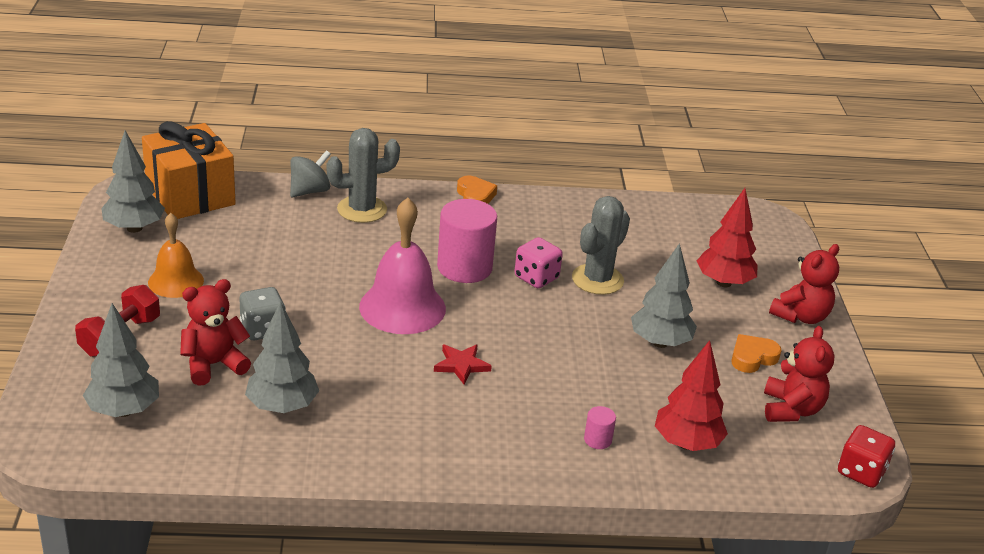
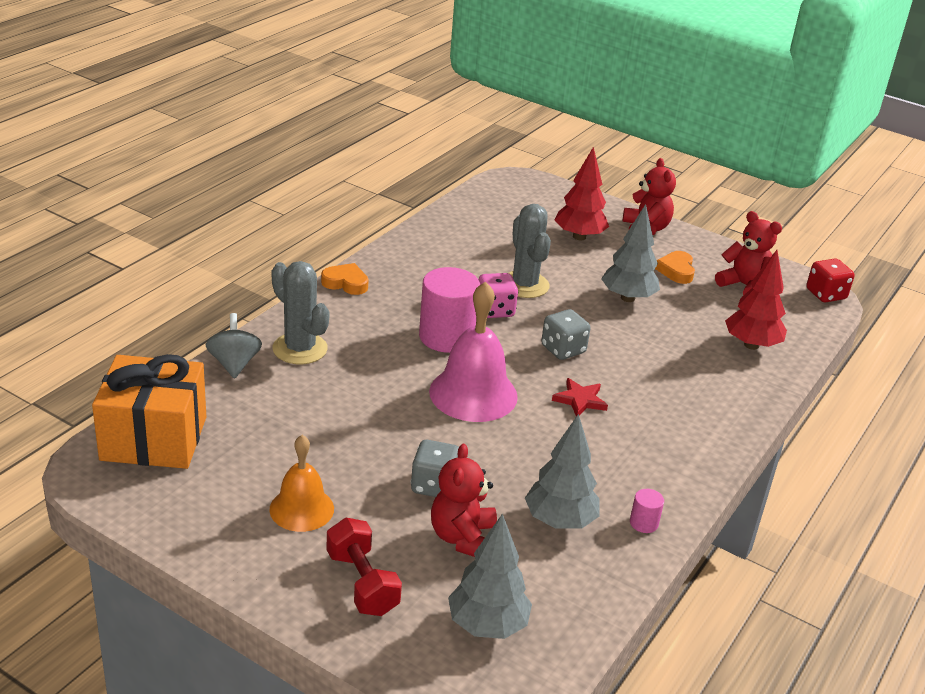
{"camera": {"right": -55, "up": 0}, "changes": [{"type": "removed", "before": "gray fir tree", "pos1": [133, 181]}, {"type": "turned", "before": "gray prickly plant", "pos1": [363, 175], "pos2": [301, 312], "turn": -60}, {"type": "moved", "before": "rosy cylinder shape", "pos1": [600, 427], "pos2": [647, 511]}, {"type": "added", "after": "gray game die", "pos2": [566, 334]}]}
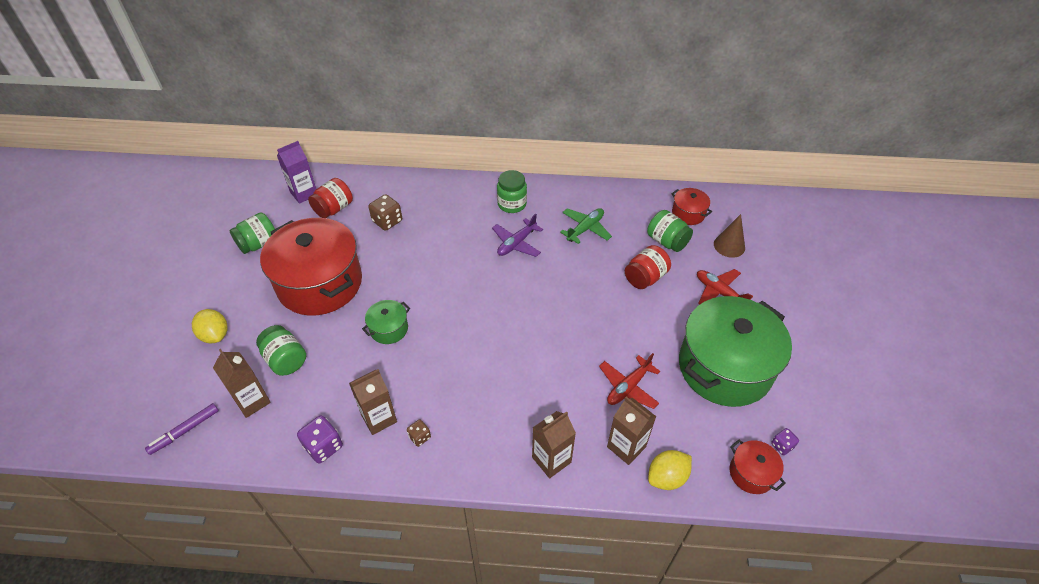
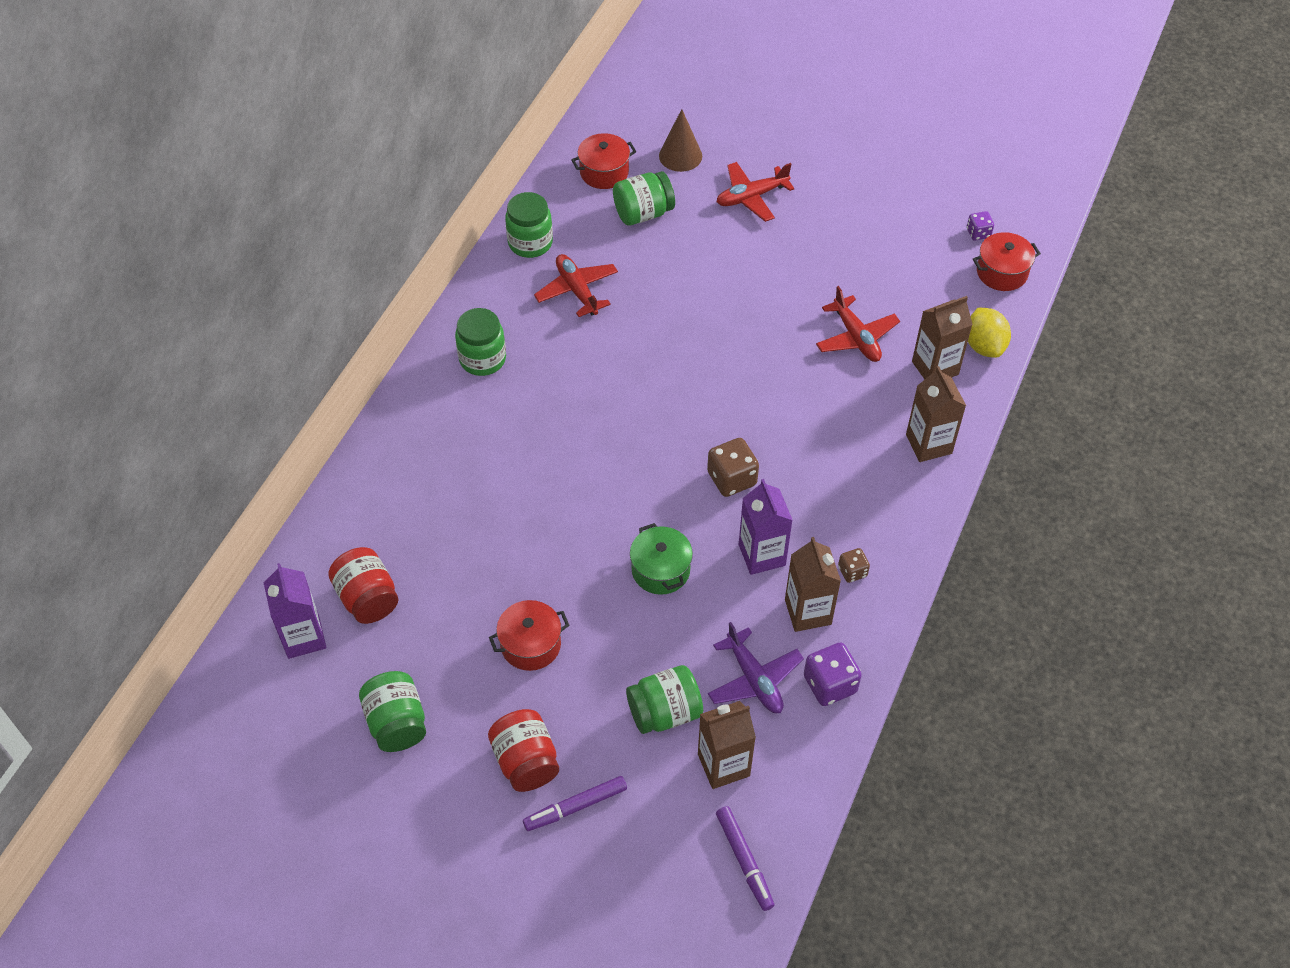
{"camera": {"right": -70, "up": 5}, "changes": [{"type": "replaced", "before": "bright yellow lemon", "after": "violet felt pen", "pos1": [210, 326], "pos2": [575, 803]}, {"type": "resized", "before": "red pot", "pos1": [311, 267], "pos2": [529, 635], "scale": 0.43}, {"type": "moved", "before": "dark brown game die", "pos1": [385, 212], "pos2": [733, 467]}, {"type": "moved", "before": "violet aeroplane", "pos1": [517, 235], "pos2": [756, 667]}, {"type": "recoloured", "before": "green aeroplane", "after": "red aeroplane", "pos1": [586, 226], "pos2": [576, 285]}, {"type": "moved", "before": "red preserve jar", "pos1": [648, 267], "pos2": [523, 750]}, {"type": "removed", "before": "green pot", "pos1": [735, 351]}, {"type": "added", "after": "green preserve jar", "pos2": [529, 225]}, {"type": "added", "after": "violet juice carton", "pos2": [766, 527]}]}
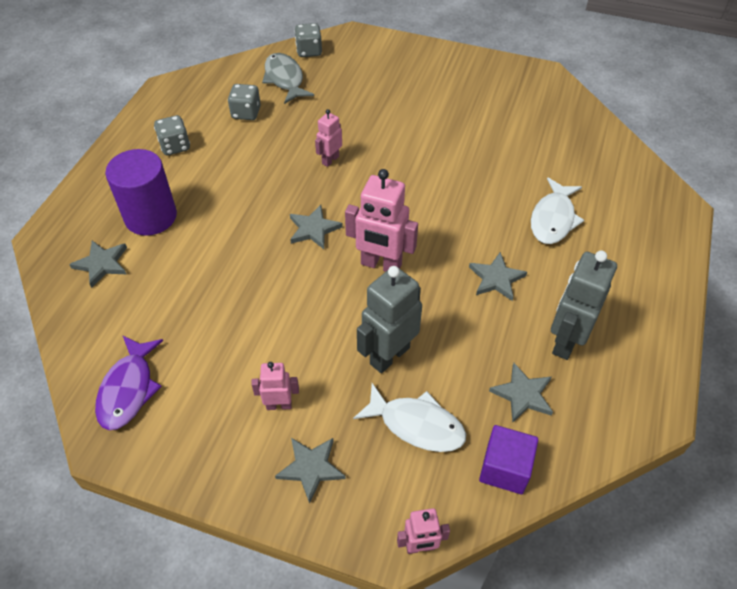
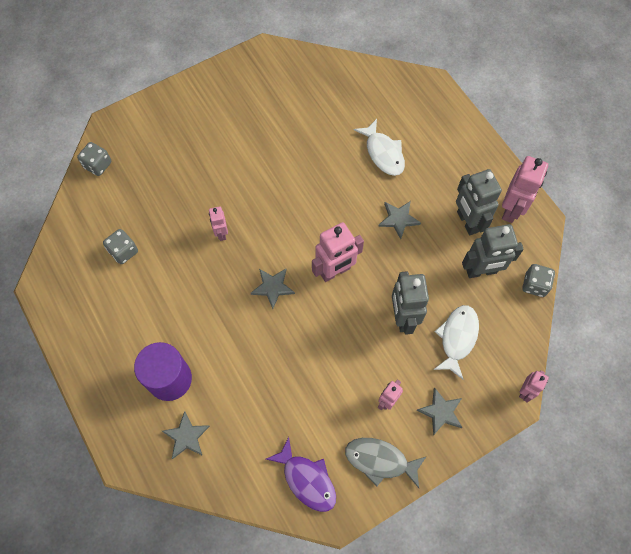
{"camera": {"right": -50, "up": 15}, "changes": [{"type": "moved", "before": "gray game die", "pos1": [172, 135], "pos2": [538, 280]}, {"type": "moved", "before": "gray toy fish", "pos1": [288, 78], "pos2": [386, 463]}, {"type": "turned", "before": "snow-white toy fish", "pos1": [409, 417], "pos2": [456, 342], "turn": -45}, {"type": "removed", "before": "violet block", "pos1": [508, 459]}, {"type": "replaced", "before": "gray star shape", "after": "gray robot", "pos1": [521, 393], "pos2": [493, 251]}, {"type": "added", "after": "rosy robot", "pos2": [525, 189]}]}
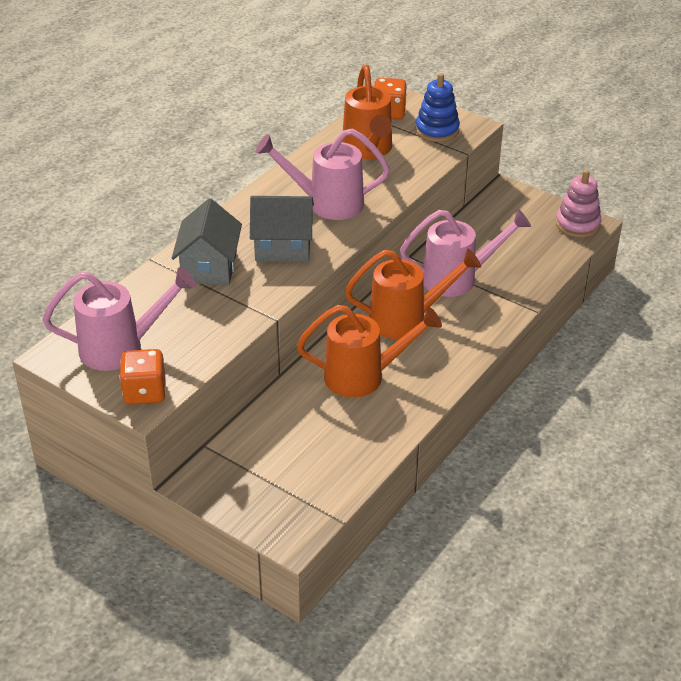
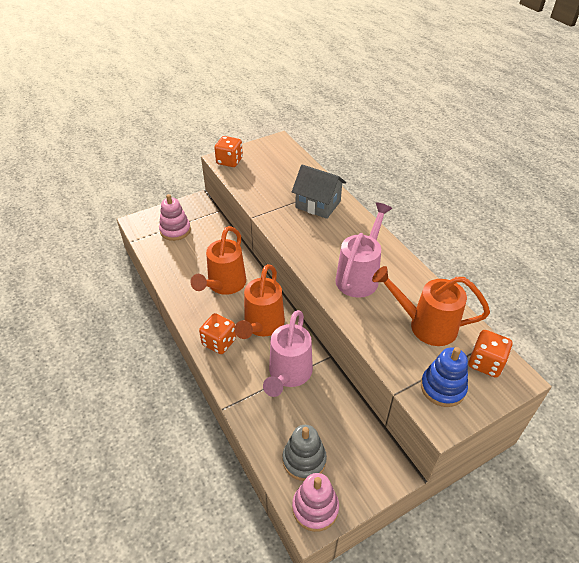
{"camera": {"right": 115, "up": 5}, "changes": [{"type": "removed", "before": "rosy watering can", "pos1": [119, 319]}, {"type": "removed", "before": "gray toy house", "pos1": [282, 229]}, {"type": "added", "after": "rosy ring stacker", "pos2": [175, 217]}, {"type": "added", "after": "orange game die", "pos2": [217, 333]}, {"type": "added", "after": "gray ring stacker", "pos2": [304, 453]}]}
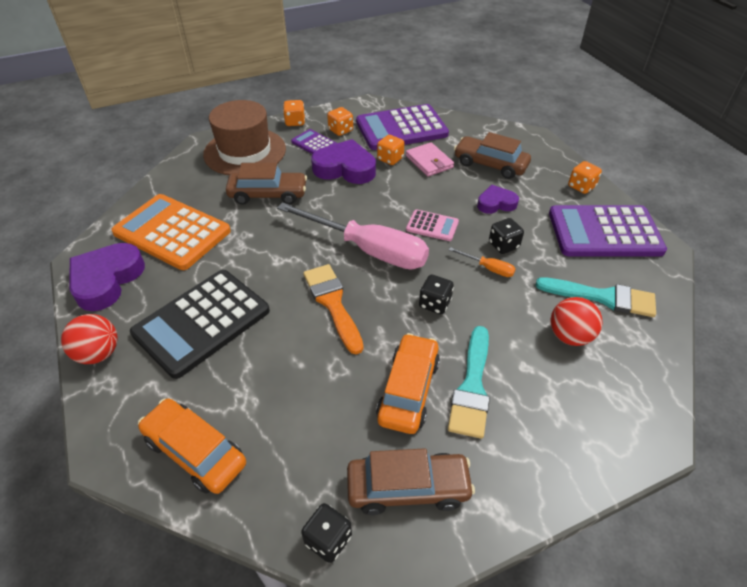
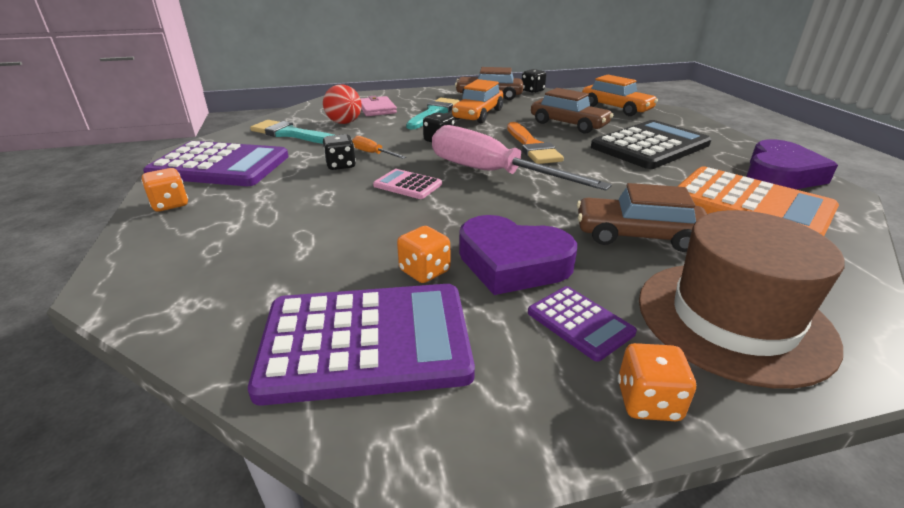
{"camera": {"right": -170, "up": -15}, "changes": [{"type": "removed", "before": "red play ball", "pos1": [89, 339]}, {"type": "removed", "before": "orange game die", "pos1": [340, 121]}, {"type": "moved", "before": "rosy wallet", "pos1": [430, 159], "pos2": [378, 106]}, {"type": "moved", "before": "dark brown car", "pos1": [492, 155], "pos2": [572, 110]}, {"type": "removed", "before": "violet heart shape", "pos1": [498, 199]}]}
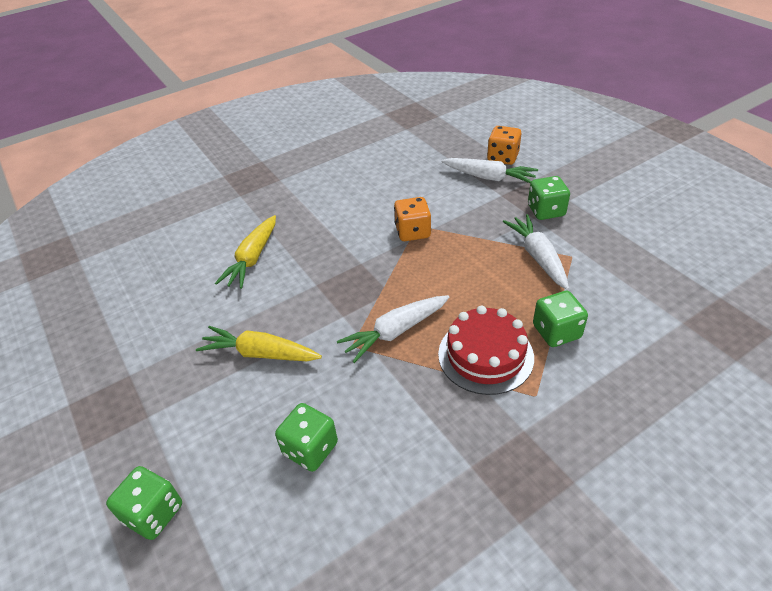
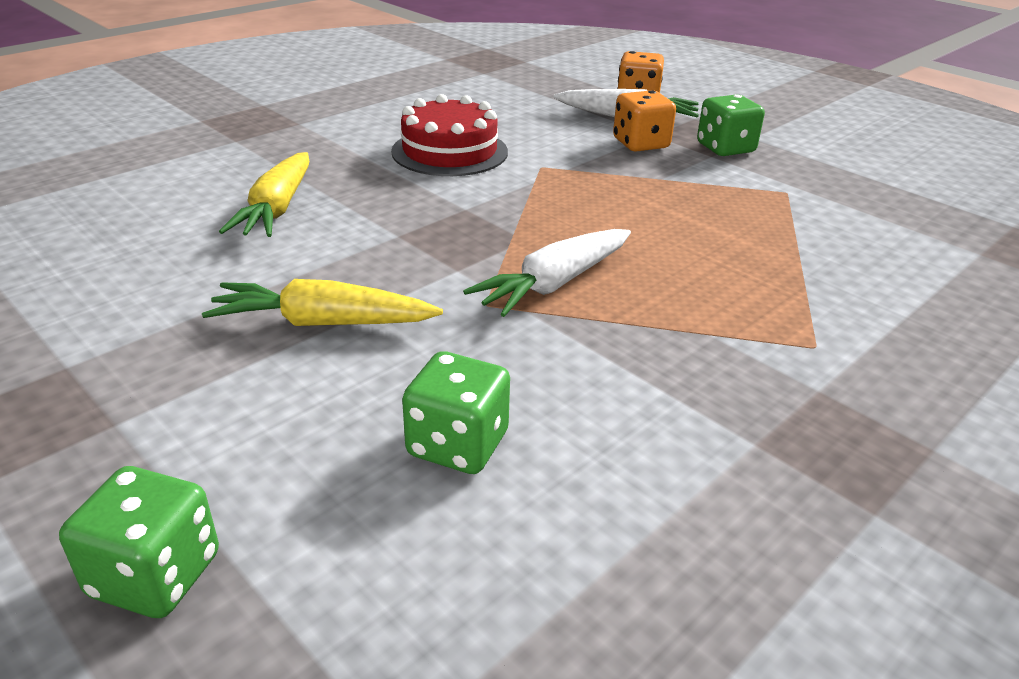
{"camera": {"right": -15, "up": -10}, "changes": [{"type": "moved", "before": "orange game die", "pos1": [412, 219], "pos2": [644, 121]}, {"type": "moved", "before": "red gateau", "pos1": [486, 350], "pos2": [449, 135]}, {"type": "removed", "before": "snow-white root vegetable", "pos1": [536, 252]}, {"type": "removed", "before": "green game die", "pos1": [560, 319]}]}
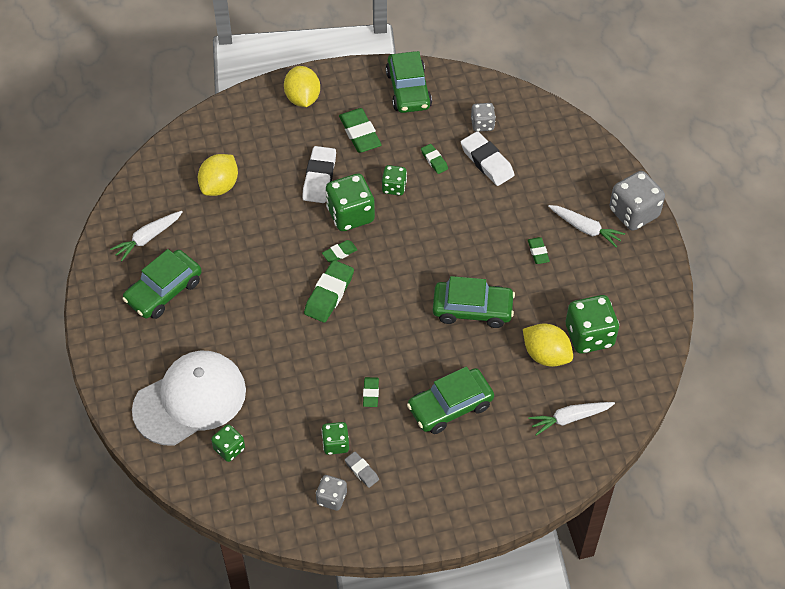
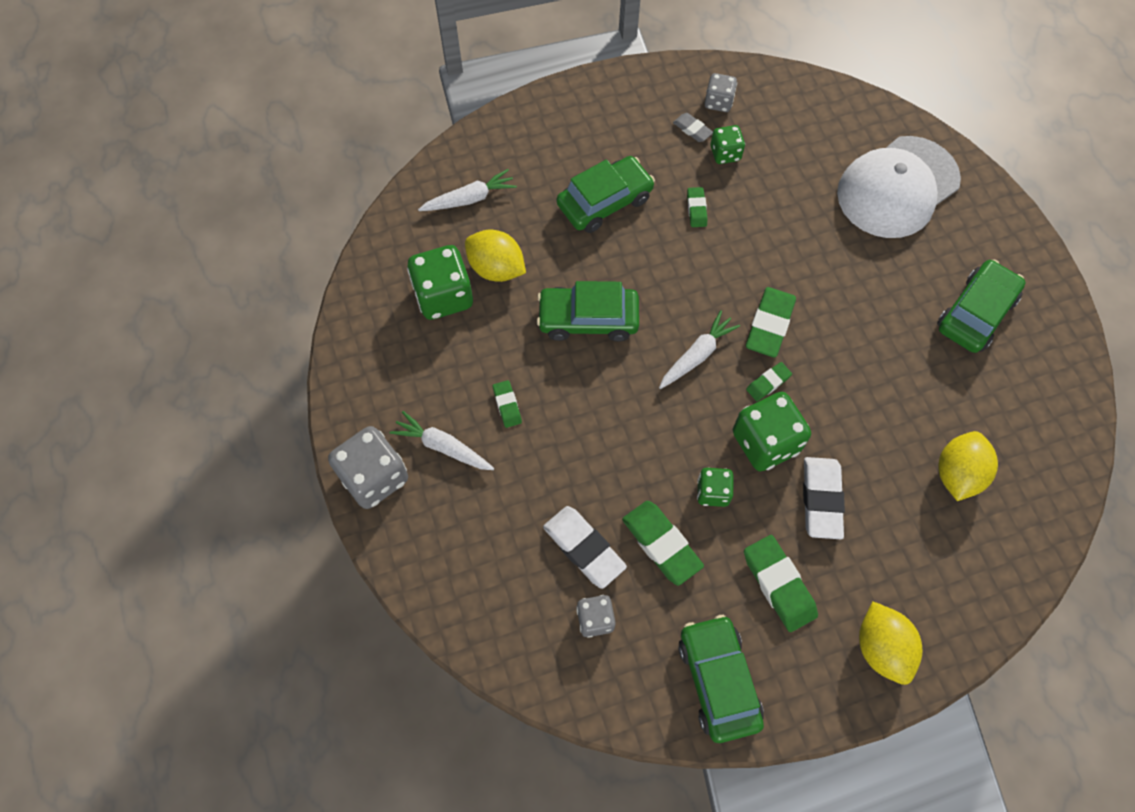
{"camera": {"right": 175, "up": 10}, "changes": [{"type": "moved", "before": "snow-white root vegetable", "pos1": [146, 236], "pos2": [699, 349]}, {"type": "removed", "before": "green game die", "pos1": [228, 443]}, {"type": "resized", "before": "green gum eraser", "pos1": [434, 159], "pos2": [663, 543], "scale": 1.84}]}
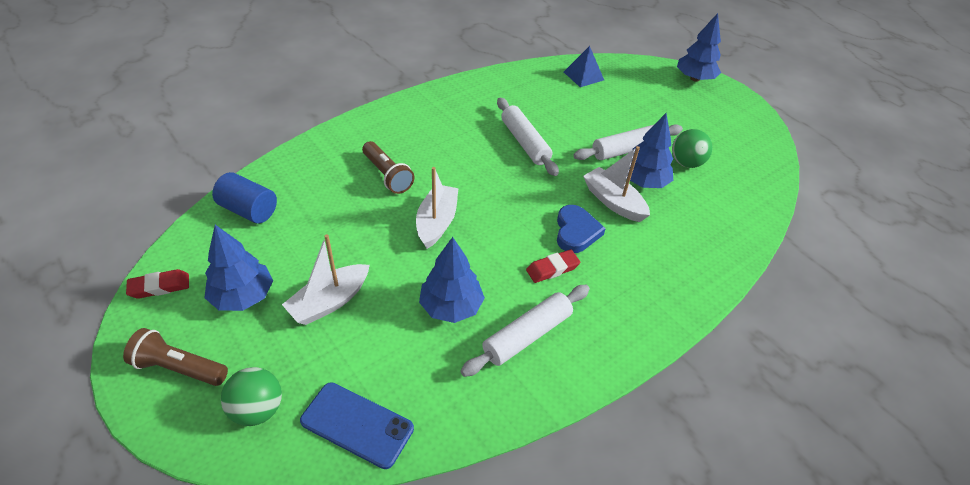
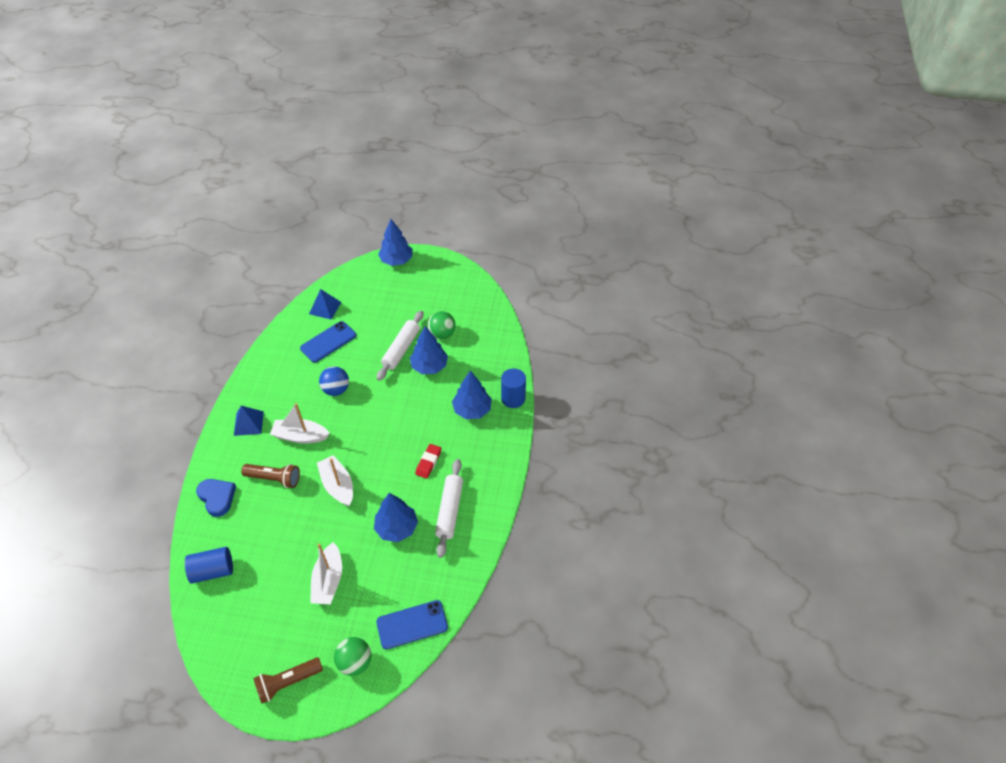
{"camera": {"right": -40, "up": 5}, "changes": [{"type": "removed", "before": "red gum eraser", "pos1": [157, 284]}, {"type": "moved", "before": "royal blue fir tree", "pos1": [238, 268], "pos2": [472, 394]}, {"type": "replaced", "before": "snow-white rolling pin", "after": "royal blue play ball", "pos1": [528, 137], "pos2": [334, 381]}, {"type": "moved", "before": "royal blue heart shape", "pos1": [581, 229], "pos2": [216, 498]}, {"type": "moved", "before": "snow-white boat", "pos1": [616, 184], "pos2": [300, 423]}, {"type": "added", "after": "royal blue solid pyramid", "pos2": [249, 421]}, {"type": "added", "after": "royal blue phone", "pos2": [328, 342]}, {"type": "added", "after": "royal blue cylinder shape", "pos2": [513, 388]}]}
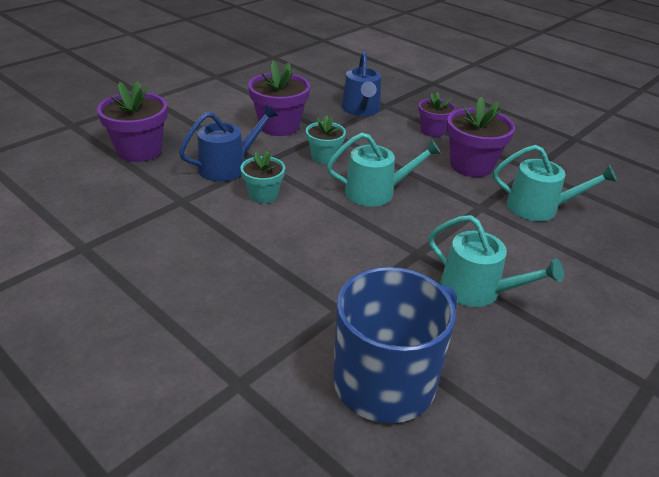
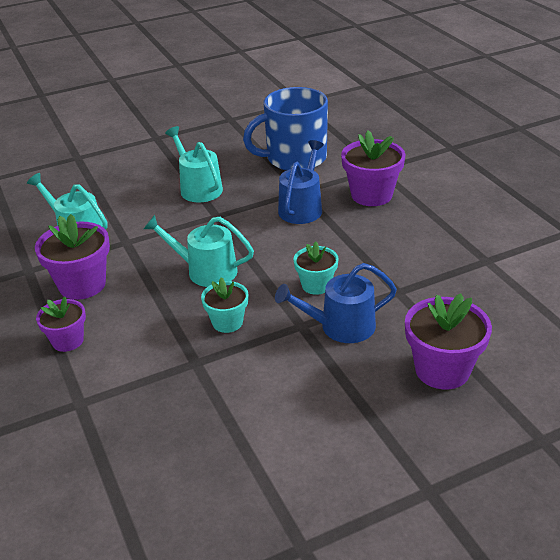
{"camera": {"right": -155, "up": 0}, "changes": [{"type": "moved", "before": "violet plant pot", "pos1": [279, 98], "pos2": [373, 168]}, {"type": "moved", "before": "royal blue watering can", "pos1": [361, 83], "pos2": [301, 182]}]}
